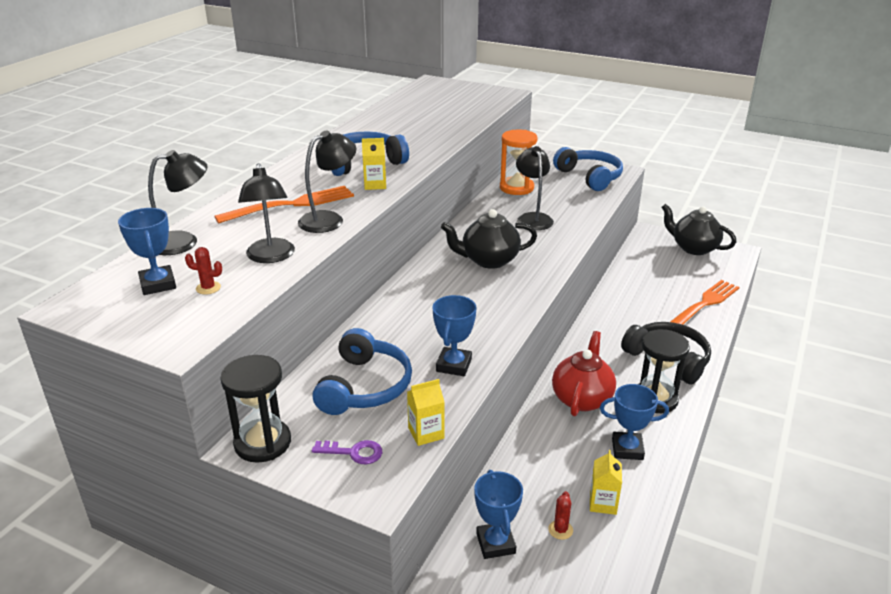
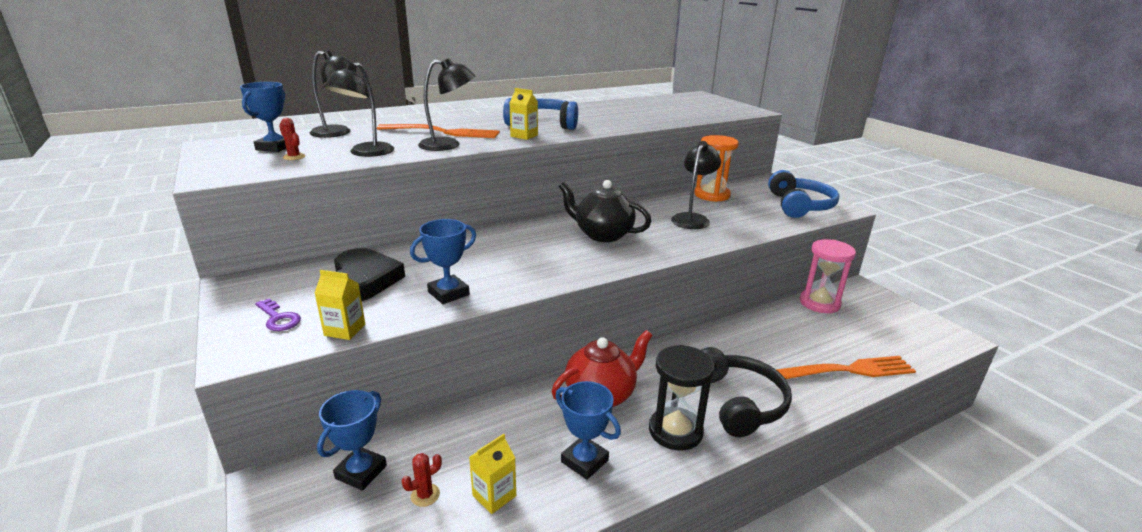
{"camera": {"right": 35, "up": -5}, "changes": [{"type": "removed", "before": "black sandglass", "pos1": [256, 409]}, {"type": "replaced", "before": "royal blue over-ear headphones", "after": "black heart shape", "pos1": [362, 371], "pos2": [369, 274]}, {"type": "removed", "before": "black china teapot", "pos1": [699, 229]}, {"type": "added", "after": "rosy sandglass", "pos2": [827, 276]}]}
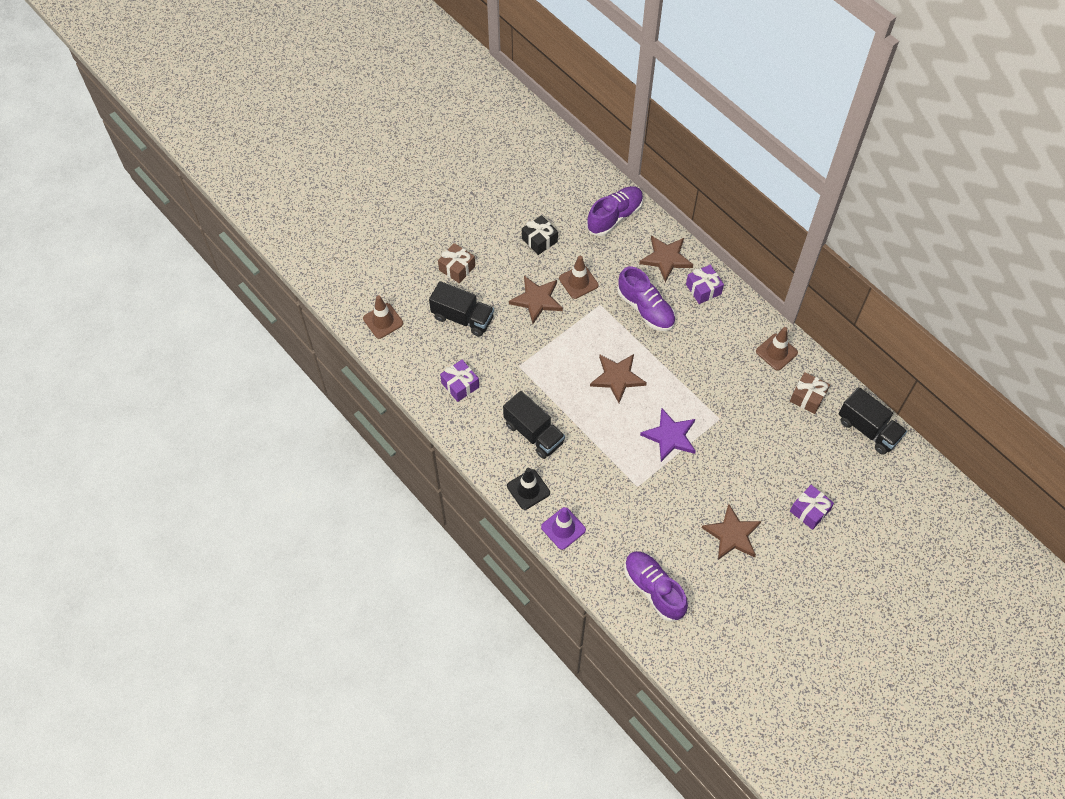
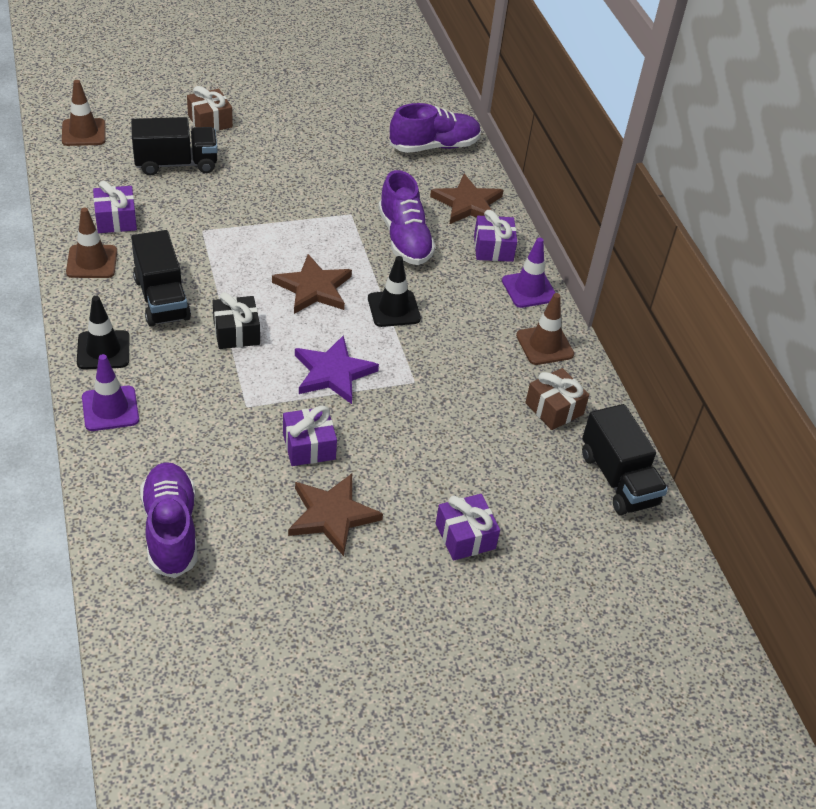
{"camera": {"right": 20, "up": -15}, "changes": [{"type": "turned", "before": "black toy truck", "pos1": [461, 309], "pos2": [174, 146], "turn": -60}, {"type": "removed", "before": "dark brown star shape", "pos1": [536, 300]}, {"type": "moved", "before": "black gift", "pos1": [540, 235], "pos2": [236, 320]}, {"type": "moved", "before": "dark brown traffic cone", "pos1": [579, 277], "pos2": [91, 243]}, {"type": "added", "after": "violet gift", "pos2": [310, 435]}, {"type": "added", "after": "black traffic cone", "pos2": [394, 291]}, {"type": "added", "after": "violet traffic cone", "pos2": [529, 272]}]}
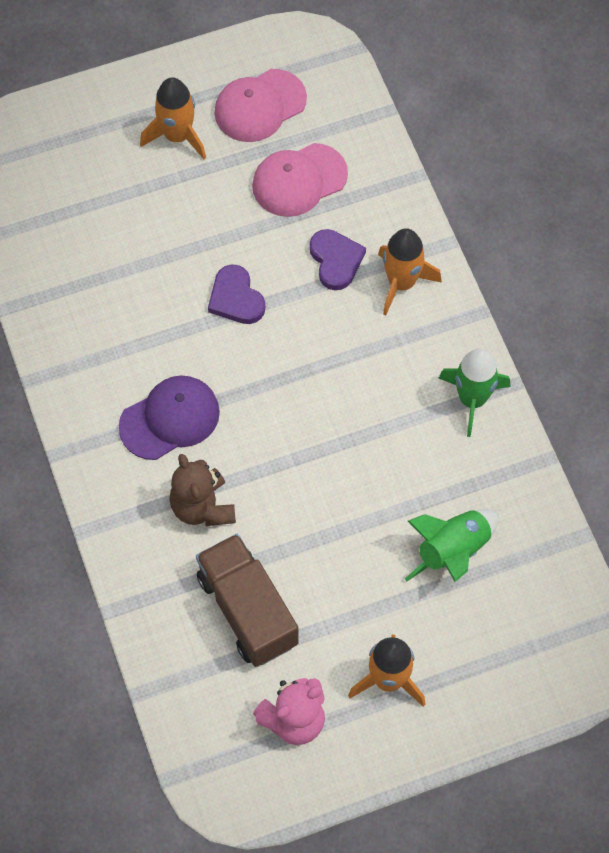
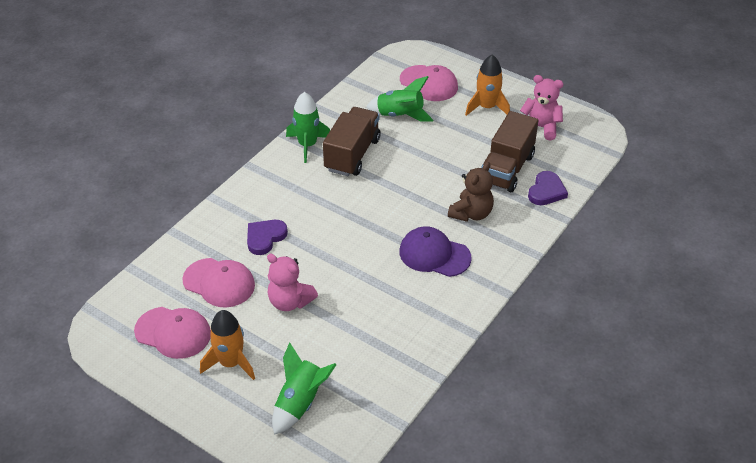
{"camera": {"right": -125, "up": -20}, "changes": [{"type": "moved", "before": "violet heart shape", "pos1": [236, 294], "pos2": [548, 188]}, {"type": "removed", "before": "orange toy rocket", "pos1": [410, 271]}, {"type": "added", "after": "rosy stuffed bear", "pos2": [292, 282]}, {"type": "added", "after": "green toy rocket", "pos2": [304, 388]}, {"type": "added", "after": "dark brown toy truck", "pos2": [352, 141]}, {"type": "added", "after": "rosy peaked cap", "pos2": [429, 83]}]}
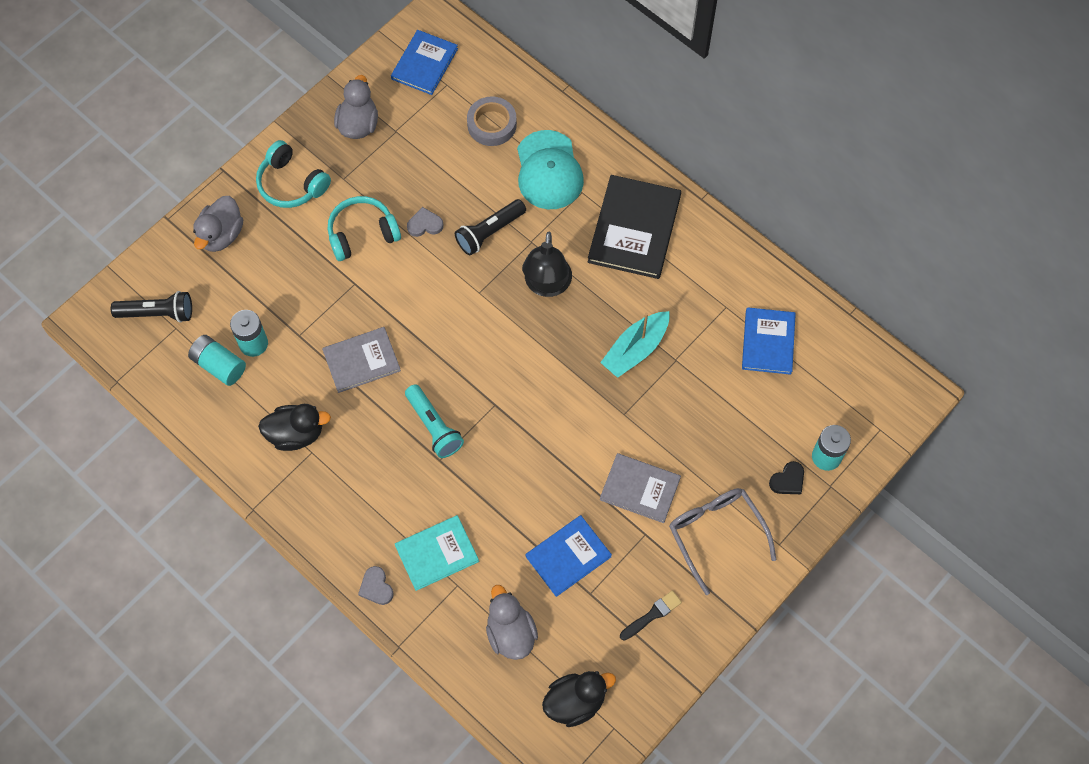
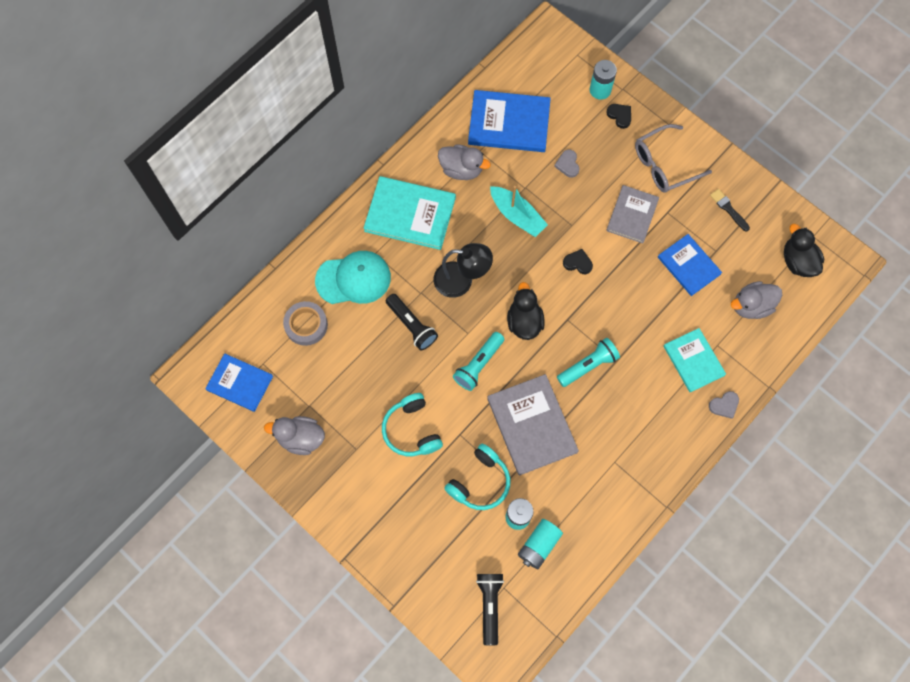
{"camera": {"right": -90, "up": 5}, "changes": [{"type": "moved", "before": "gray toy duck", "pos1": [218, 224], "pos2": [464, 162]}, {"type": "moved", "before": "teal over-ear headphones", "pos1": [293, 174], "pos2": [477, 477]}, {"type": "moved", "before": "black toy duck", "pos1": [294, 427], "pos2": [526, 311]}, {"type": "resized", "before": "gray book", "pos1": [361, 360], "pos2": [533, 425], "scale": 1.54}, {"type": "moved", "before": "gray heart shape", "pos1": [425, 222], "pos2": [566, 164]}, {"type": "recoloured", "before": "black book", "after": "teal book", "pos1": [634, 227], "pos2": [410, 213]}, {"type": "resized", "before": "royal blue book", "pos1": [769, 341], "pos2": [509, 121], "scale": 1.54}, {"type": "added", "after": "teal flashlight", "pos2": [478, 361]}, {"type": "added", "after": "black heart shape", "pos2": [578, 261]}]}
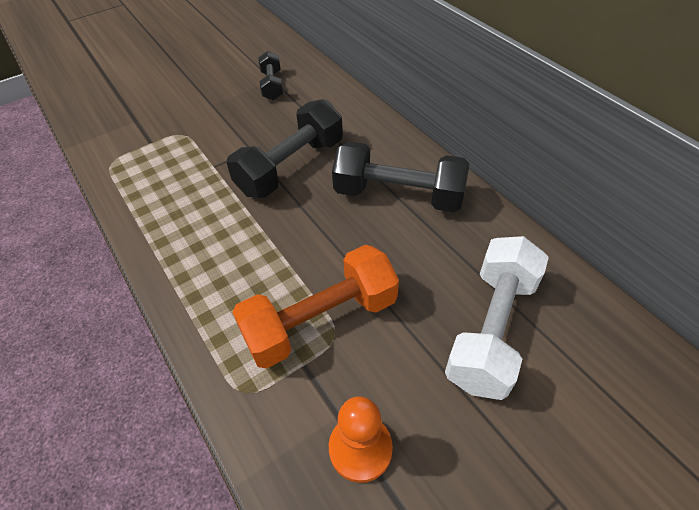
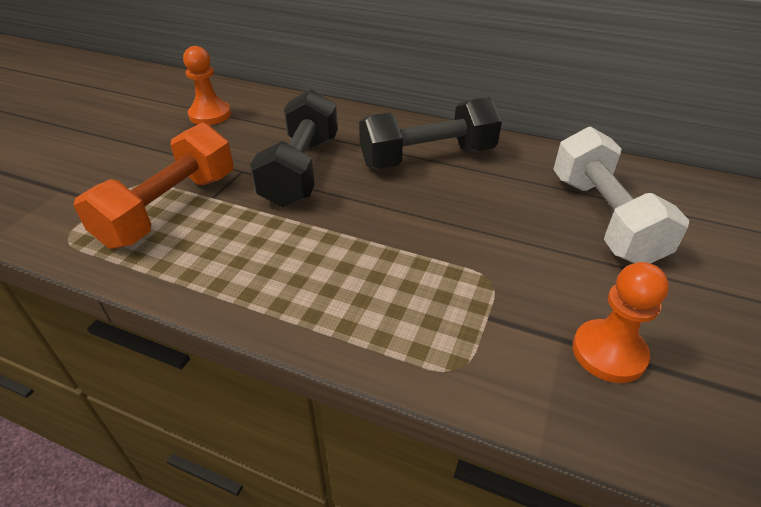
{"camera": {"right": -35, "up": -10}, "changes": [{"type": "moved", "before": "orange dumbbell", "pos1": [315, 307], "pos2": [153, 185]}, {"type": "replaced", "before": "black dumbbell", "after": "orange pawn", "pos1": [270, 75], "pos2": [207, 85]}]}
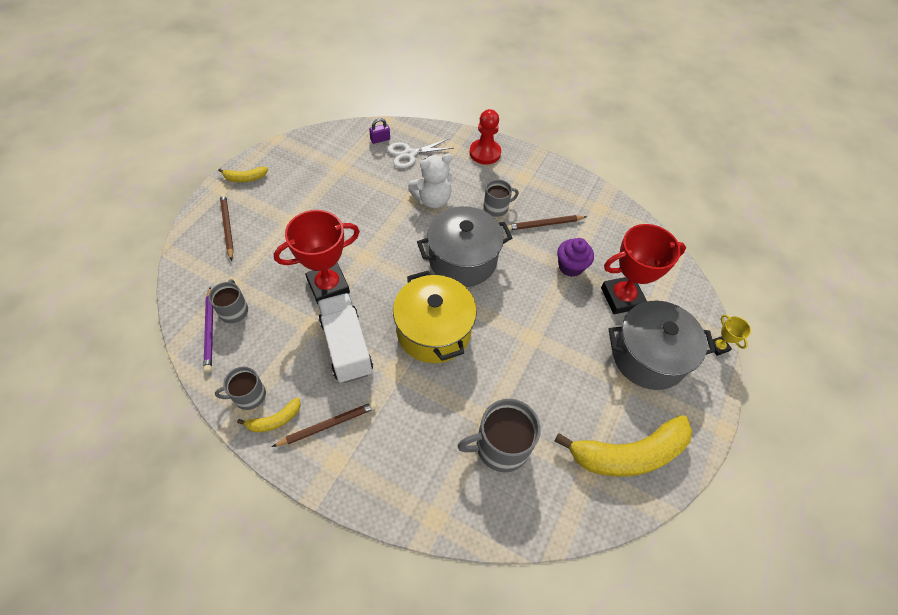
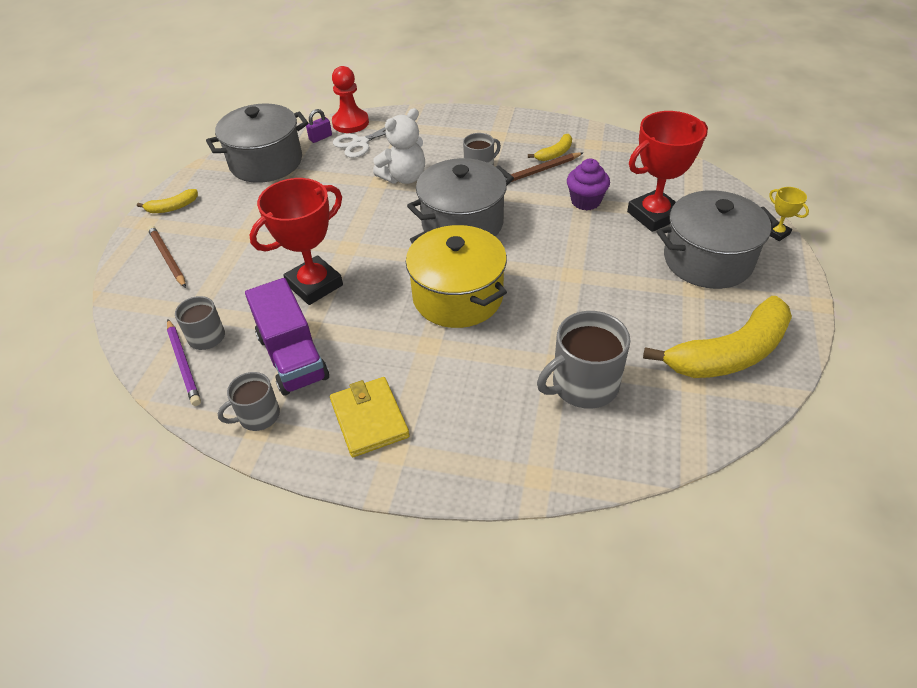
{"camera": {"right": -10, "up": -10}, "changes": [{"type": "moved", "before": "bright yellow banana", "pos1": [269, 415], "pos2": [550, 147]}, {"type": "replaced", "before": "dark brown pencil", "after": "bright yellow wallet", "pos1": [324, 424], "pos2": [370, 417]}, {"type": "removed", "before": "snow-white toy truck", "pos1": [345, 338]}, {"type": "moved", "before": "red pawn", "pos1": [485, 137], "pos2": [350, 99]}, {"type": "added", "after": "gray pot", "pos2": [257, 143]}, {"type": "added", "after": "violet toy truck", "pos2": [287, 337]}]}
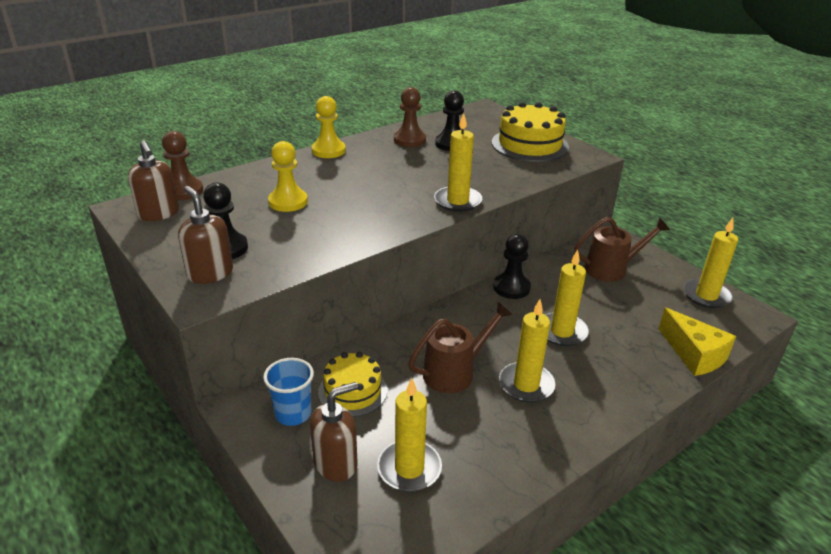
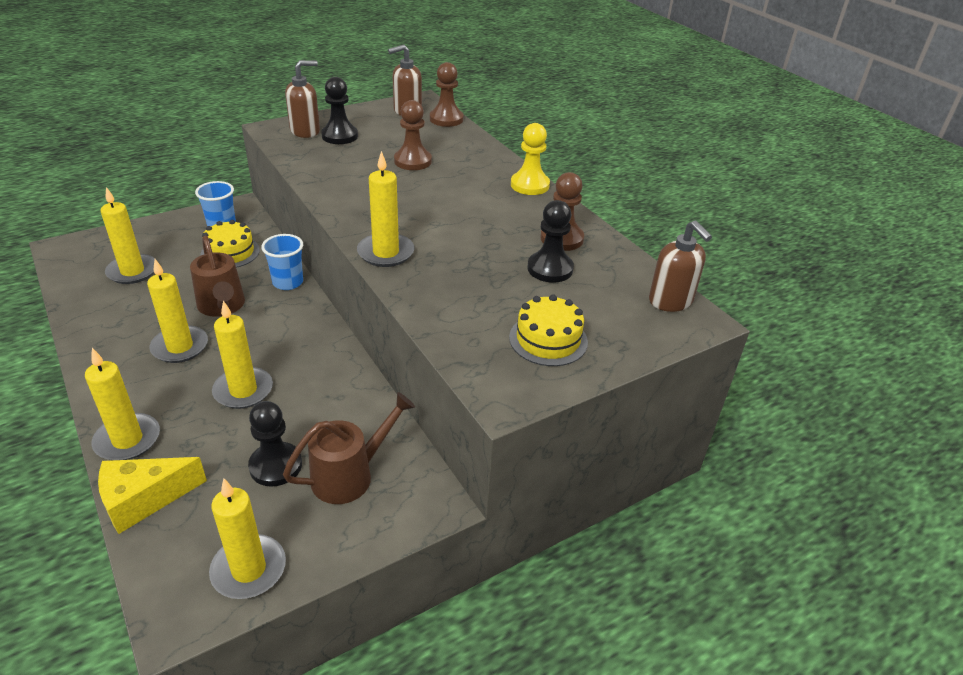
{"camera": {"right": 95, "up": 5}, "changes": [{"type": "recoloured", "before": "bright yellow pawn", "after": "dark brown pawn", "pos1": [288, 176], "pos2": [413, 135]}, {"type": "moved", "before": "dark brown soap pump", "pos1": [334, 432], "pos2": [680, 266]}, {"type": "resized", "before": "bright yellow gateau", "pos1": [530, 132], "pos2": [548, 330], "scale": 0.65}, {"type": "moved", "before": "black pawn", "pos1": [512, 266], "pos2": [275, 444]}, {"type": "turned", "before": "dark brown watering can", "pos1": [622, 249], "pos2": [349, 448], "turn": -120}, {"type": "added", "after": "bright yellow wax candle", "pos2": [122, 404]}, {"type": "added", "after": "royal blue tumbler", "pos2": [282, 262]}]}
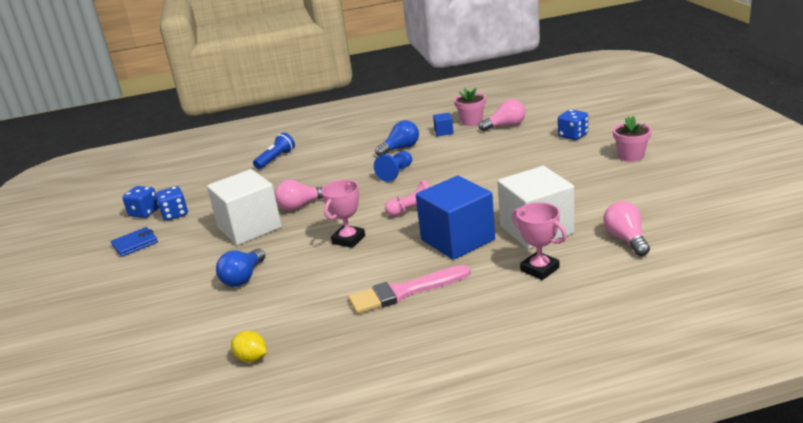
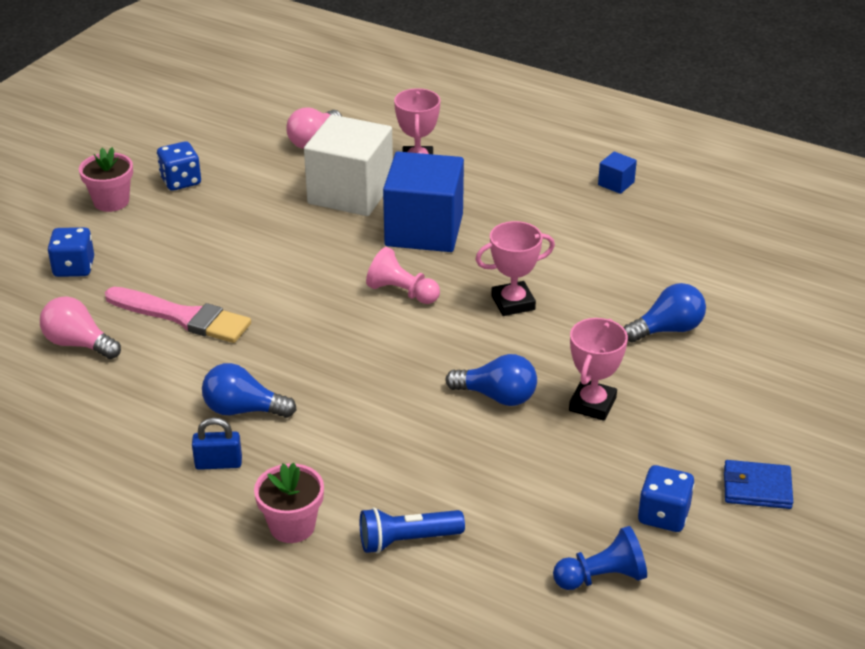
{"camera": {"right": -140, "up": 10}, "changes": [{"type": "moved", "before": "royal blue game die", "pos1": [140, 202], "pos2": [179, 166]}, {"type": "replaced", "before": "snow-white block", "after": "rosy trophy", "pos1": [244, 207], "pos2": [598, 369]}, {"type": "removed", "before": "bright yellow lemon", "pos1": [249, 347]}, {"type": "recoloured", "before": "rosy lightbulb", "after": "royal blue lightbulb", "pos1": [299, 195], "pos2": [491, 380]}, {"type": "moved", "before": "rosy paint brush", "pos1": [409, 289], "pos2": [178, 315]}, {"type": "moved", "before": "royal blue pawn", "pos1": [393, 166], "pos2": [600, 558]}, {"type": "moved", "before": "royal blue block", "pos1": [443, 124], "pos2": [617, 172]}, {"type": "moved", "before": "rosy plant pot", "pos1": [470, 107], "pos2": [289, 503]}, {"type": "added", "after": "royal blue padlock", "pos2": [217, 443]}]}
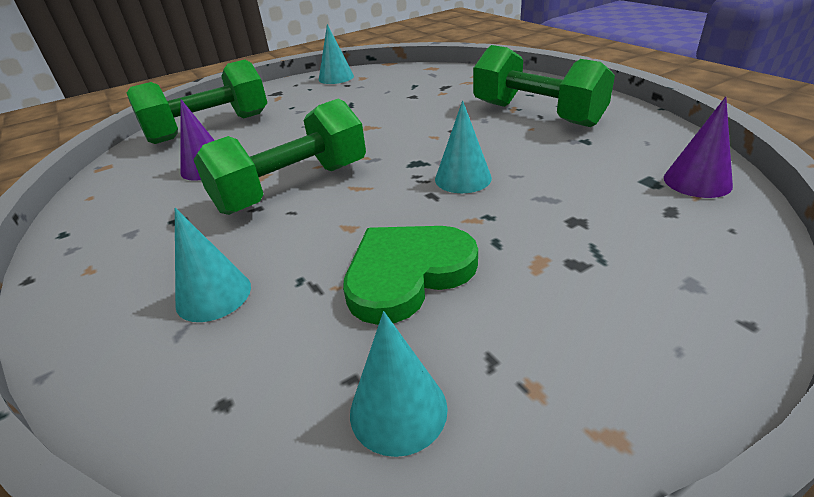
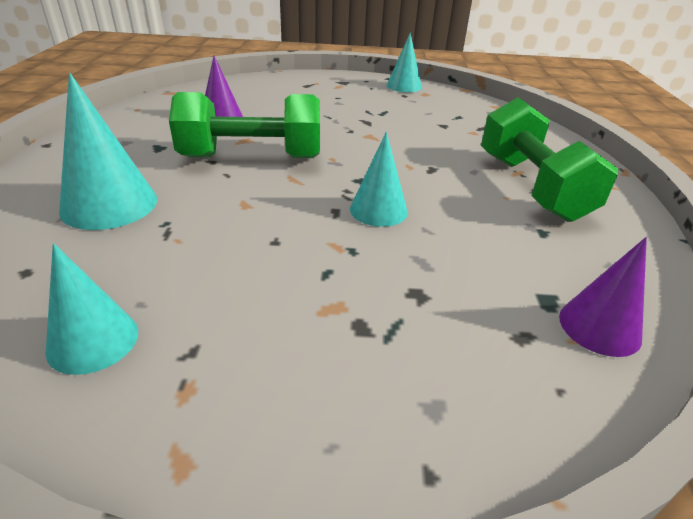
{"camera": {"right": 30, "up": 0}, "changes": [{"type": "removed", "before": "green dumbbell", "pos1": [197, 102]}, {"type": "resized", "before": "teal cone", "pos1": [213, 265], "pos2": [108, 151], "scale": 1.52}, {"type": "removed", "before": "green heart shape", "pos1": [410, 275]}]}
